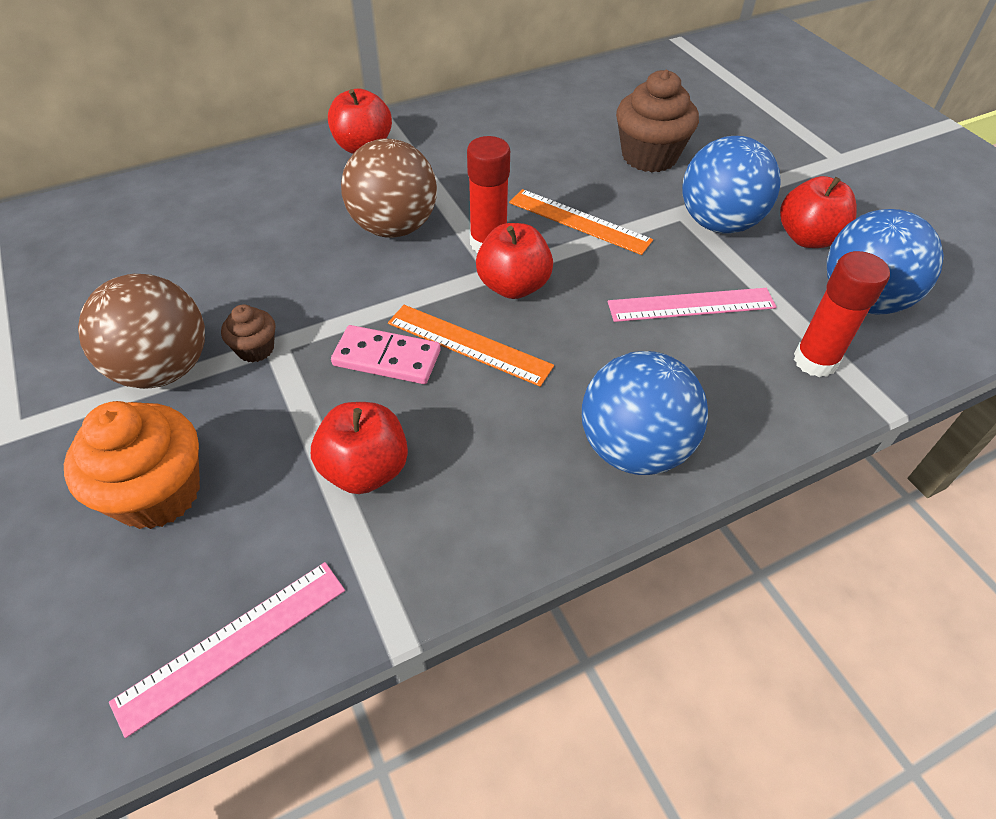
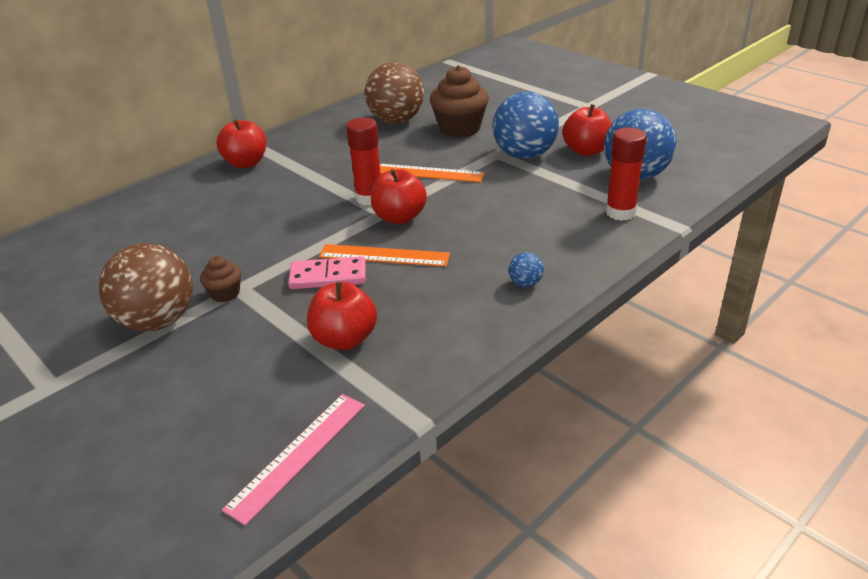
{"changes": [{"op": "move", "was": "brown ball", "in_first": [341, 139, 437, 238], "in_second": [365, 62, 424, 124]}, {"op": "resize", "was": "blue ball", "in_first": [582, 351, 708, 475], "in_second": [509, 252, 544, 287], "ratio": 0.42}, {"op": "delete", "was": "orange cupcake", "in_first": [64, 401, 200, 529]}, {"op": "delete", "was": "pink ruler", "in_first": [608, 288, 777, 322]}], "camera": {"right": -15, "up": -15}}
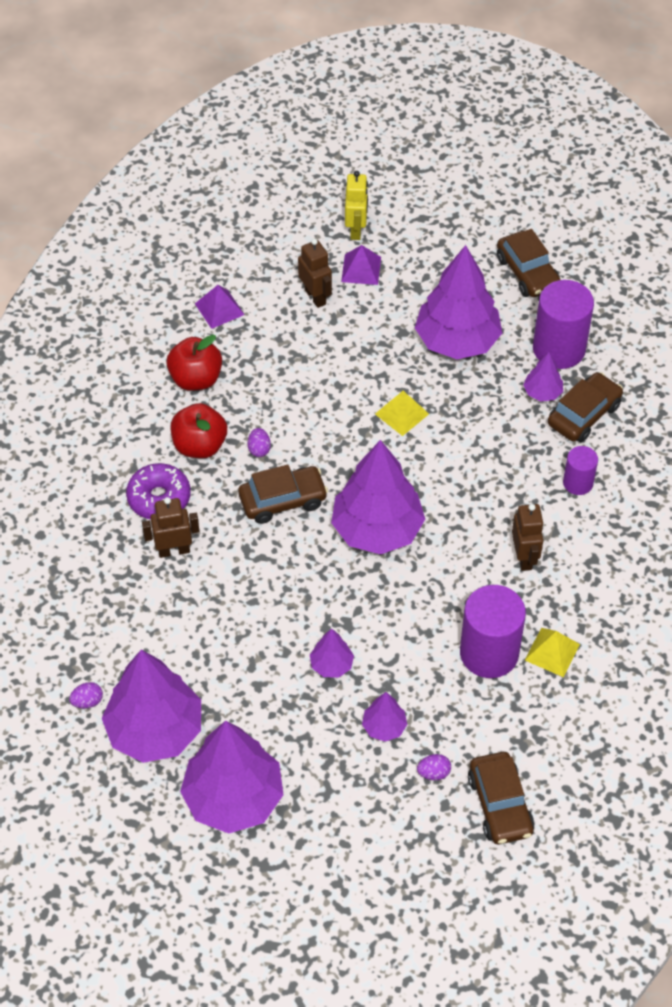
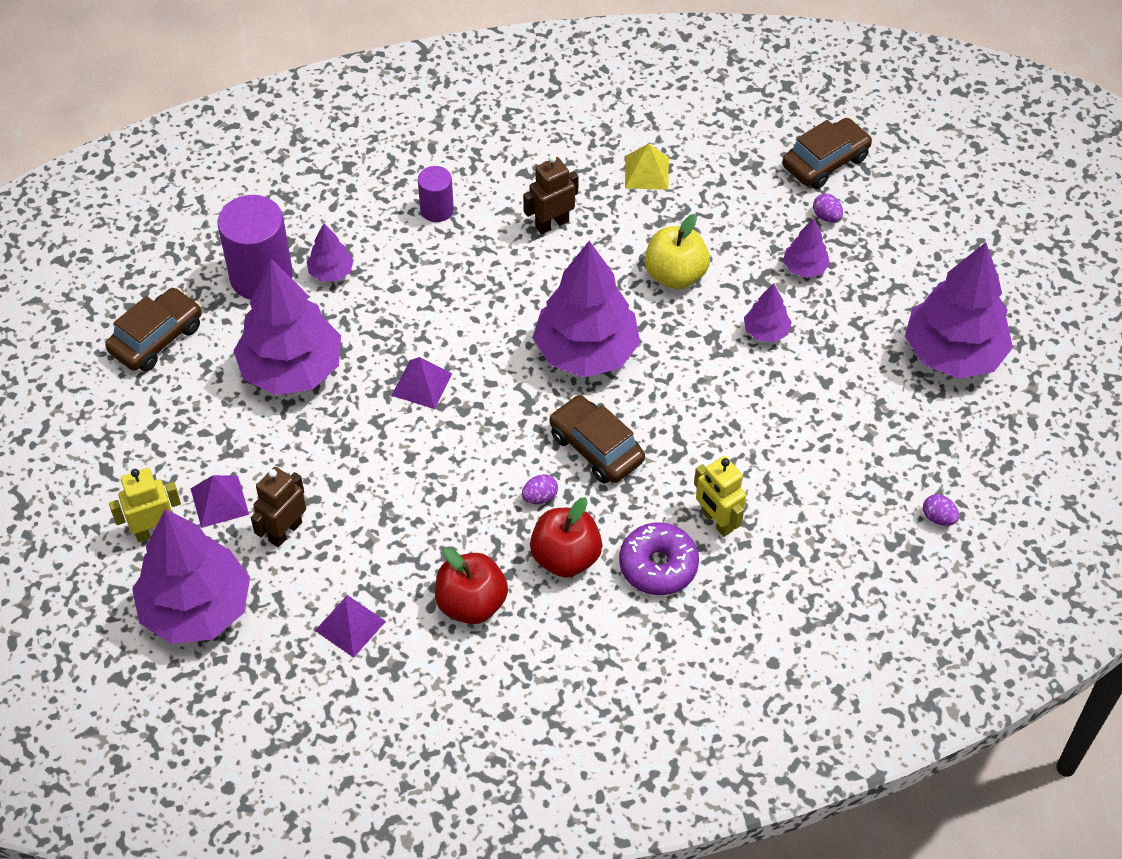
{"changes": [{"op": "move", "was": "purple tree", "in_first": [102, 650, 201, 763], "in_second": [132, 509, 250, 644]}, {"op": "recolor", "was": "yellow pyramid", "now": "purple pyramid", "in_first": [375, 391, 429, 436], "in_second": [391, 357, 453, 409]}, {"op": "insert", "now": "yellow apple", "in_second": [645, 214, 710, 289]}, {"op": "recolor", "was": "brown robot", "now": "yellow robot", "in_first": [142, 497, 199, 558], "in_second": [694, 456, 746, 537]}, {"op": "delete", "was": "purple cylinder", "in_first": [460, 585, 526, 678]}, {"op": "delete", "was": "brown car", "in_first": [548, 372, 623, 442]}], "camera": {"right": -115, "up": 0}}
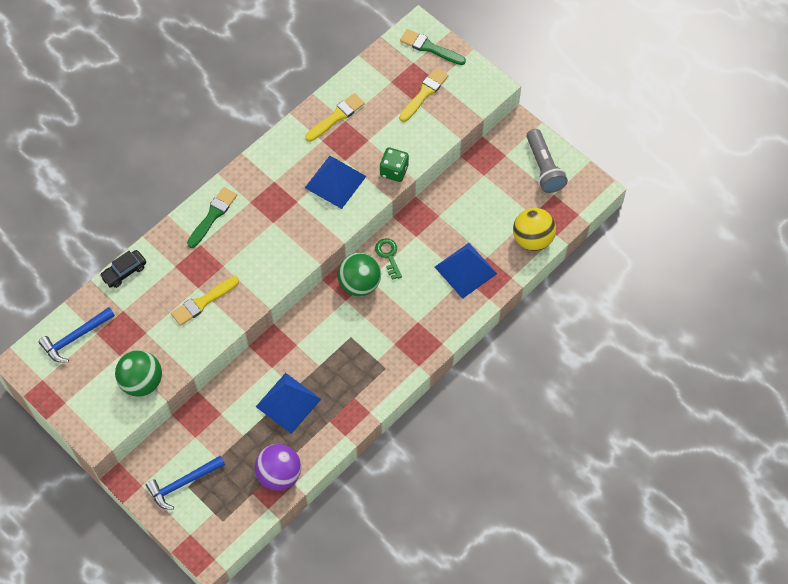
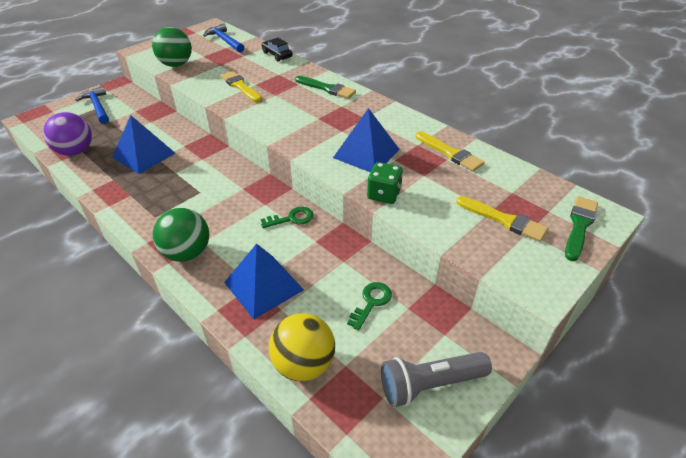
{"changes": [{"op": "move", "was": "green ball", "in_first": [337, 252, 381, 296], "in_second": [153, 208, 209, 262]}, {"op": "insert", "now": "green key", "in_second": [347, 282, 392, 331]}], "camera": {"right": 90, "up": -20}}
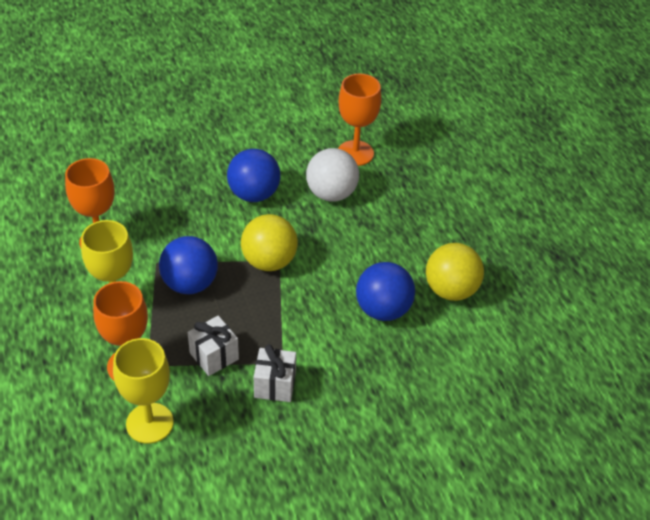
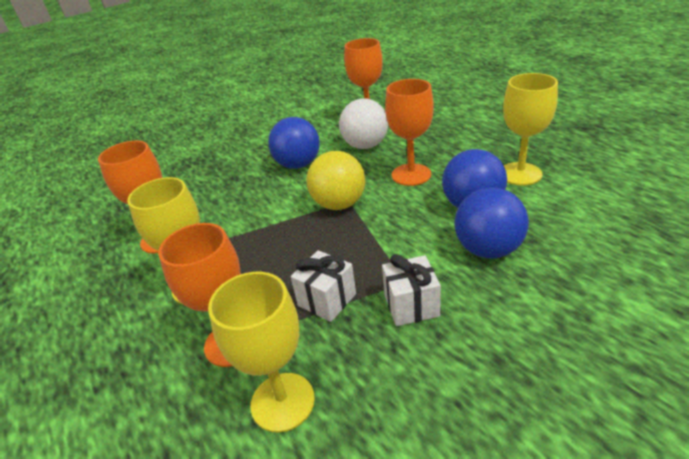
{"changes": [{"op": "insert", "now": "orange goblet", "in_second": [385, 79, 434, 186]}, {"op": "move", "was": "blue ball", "in_first": [159, 236, 218, 294], "in_second": [455, 187, 529, 259]}, {"op": "replace", "was": "yellow ball", "now": "yellow goblet", "in_first": [426, 243, 484, 301], "in_second": [503, 73, 558, 186]}], "camera": {"right": -10, "up": -10}}
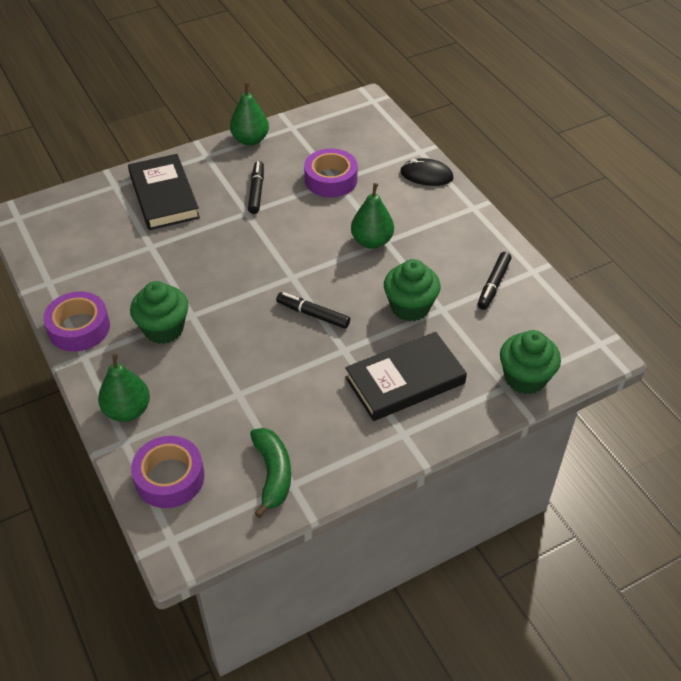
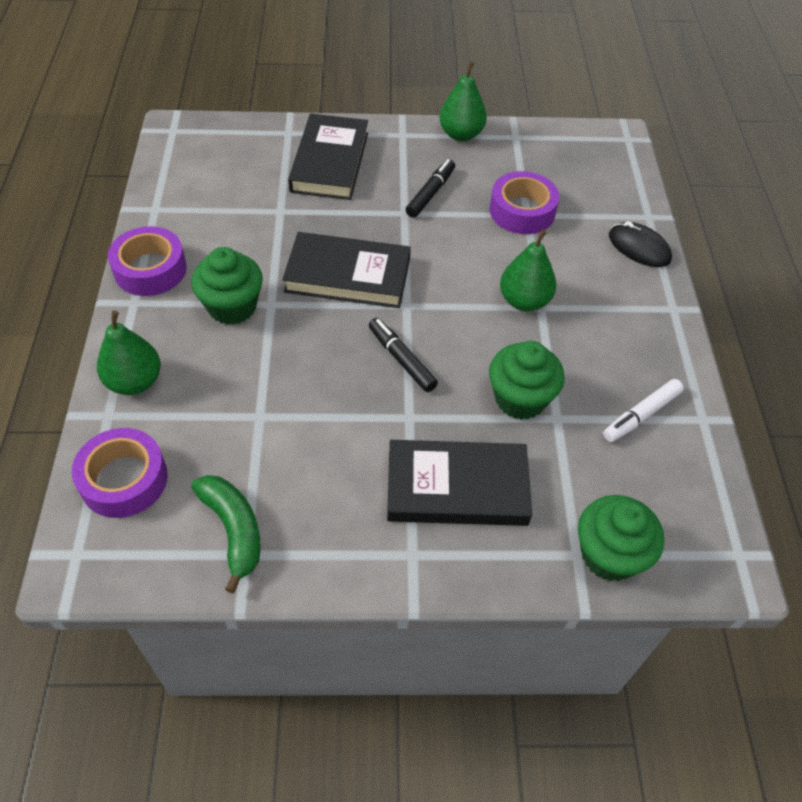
{"changes": [{"op": "rotate", "was": "green banana", "in_first": [250, 428, 291, 518], "in_second": [191, 475, 261, 593], "clockwise": -45}, {"op": "insert", "now": "black book", "in_second": [282, 232, 411, 308]}, {"op": "recolor", "was": "black marker", "now": "white marker", "in_first": [478, 252, 512, 310], "in_second": [603, 379, 684, 442]}], "camera": {"right": 25, "up": 5}}
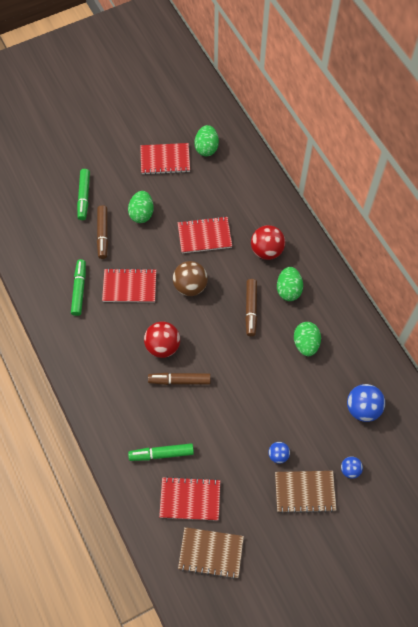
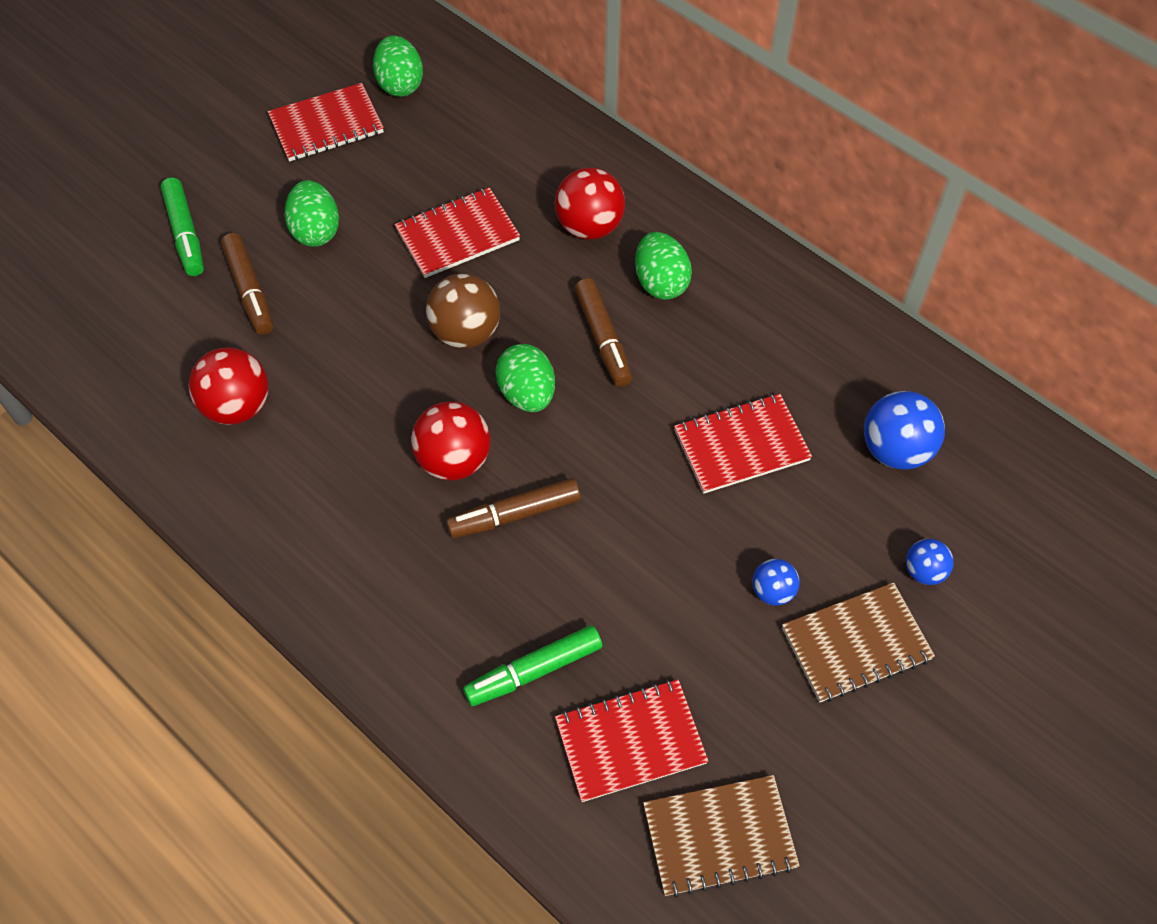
{"changes": [{"op": "replace", "was": "green marker", "now": "red ball", "in_first": [71, 259, 86, 316], "in_second": [188, 347, 269, 425]}, {"op": "move", "was": "green egg", "in_first": [294, 322, 321, 356], "in_second": [495, 344, 555, 412]}, {"op": "move", "was": "red notebook", "in_first": [102, 268, 156, 303], "in_second": [674, 394, 812, 494]}], "camera": {"right": -20, "up": -5}}
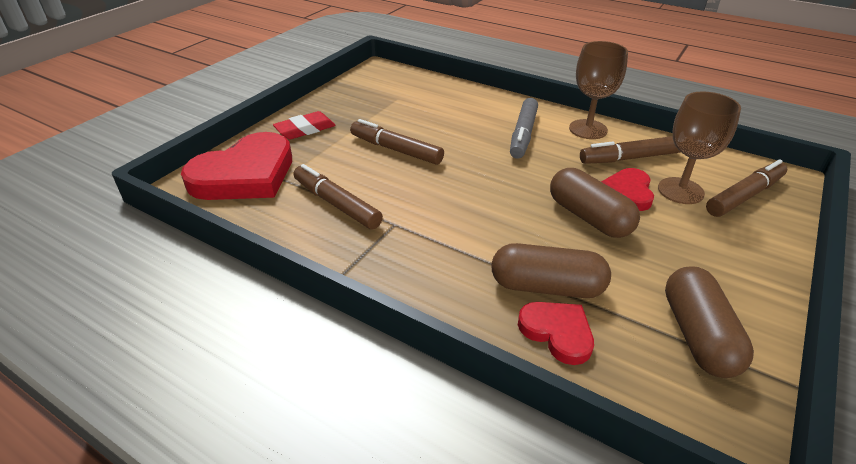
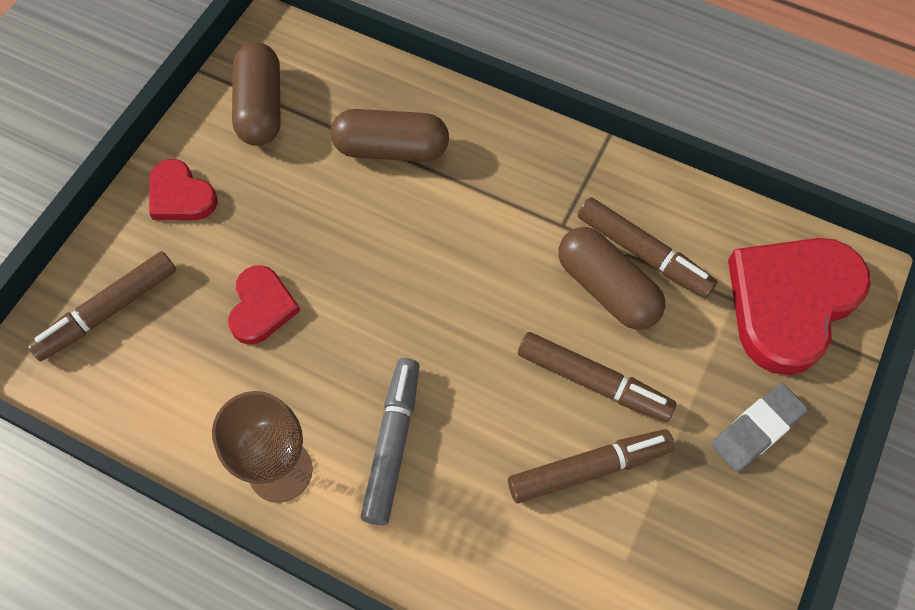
{"changes": [{"op": "move", "was": "red heart", "in_first": [518, 302, 594, 365], "in_second": [149, 159, 218, 220]}, {"op": "move", "was": "brown marker", "in_first": [580, 136, 680, 164], "in_second": [508, 429, 675, 503]}, {"op": "move", "was": "brown capsule", "in_first": [550, 168, 640, 238], "in_second": [559, 227, 665, 330]}, {"op": "recolor", "was": "red eraser", "now": "grey eraser", "in_first": [273, 111, 336, 139], "in_second": [711, 383, 808, 472]}, {"op": "delete", "was": "brown goblet", "in_first": [658, 91, 741, 204]}], "camera": {"right": 175, "up": 25}}
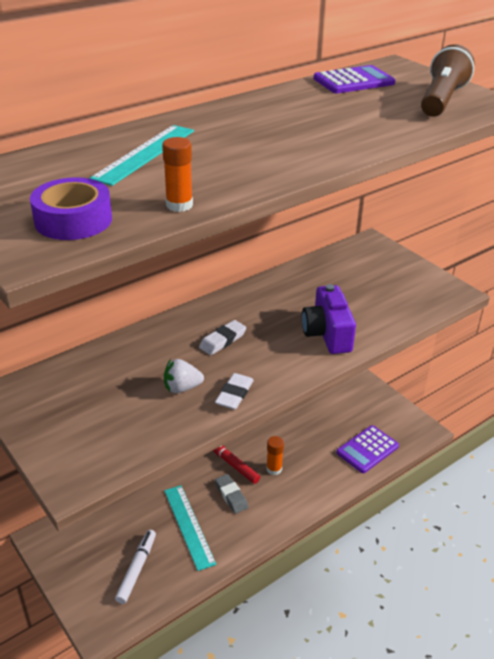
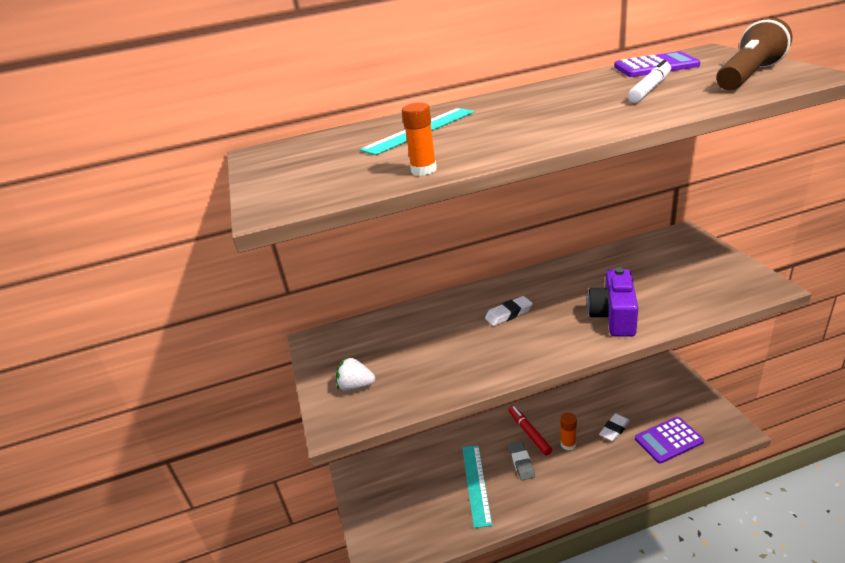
{"changes": [{"op": "move", "was": "white strawberry", "in_first": [164, 359, 204, 393], "in_second": [336, 357, 375, 391]}, {"op": "move", "was": "white eraser", "in_first": [215, 373, 254, 410], "in_second": [599, 413, 630, 442]}, {"op": "move", "was": "white marker", "in_first": [115, 530, 156, 604], "in_second": [628, 60, 671, 103]}, {"op": "delete", "was": "purple tape", "in_first": [30, 177, 112, 240]}], "camera": {"right": 25, "up": -5}}
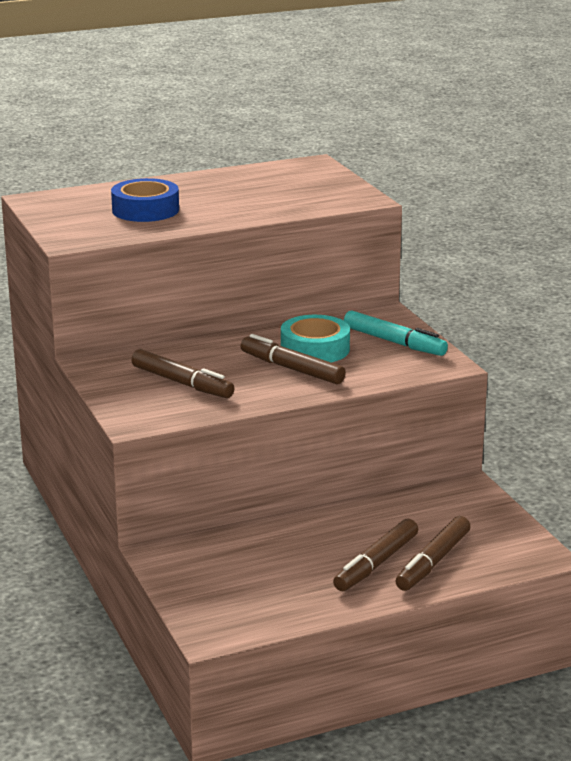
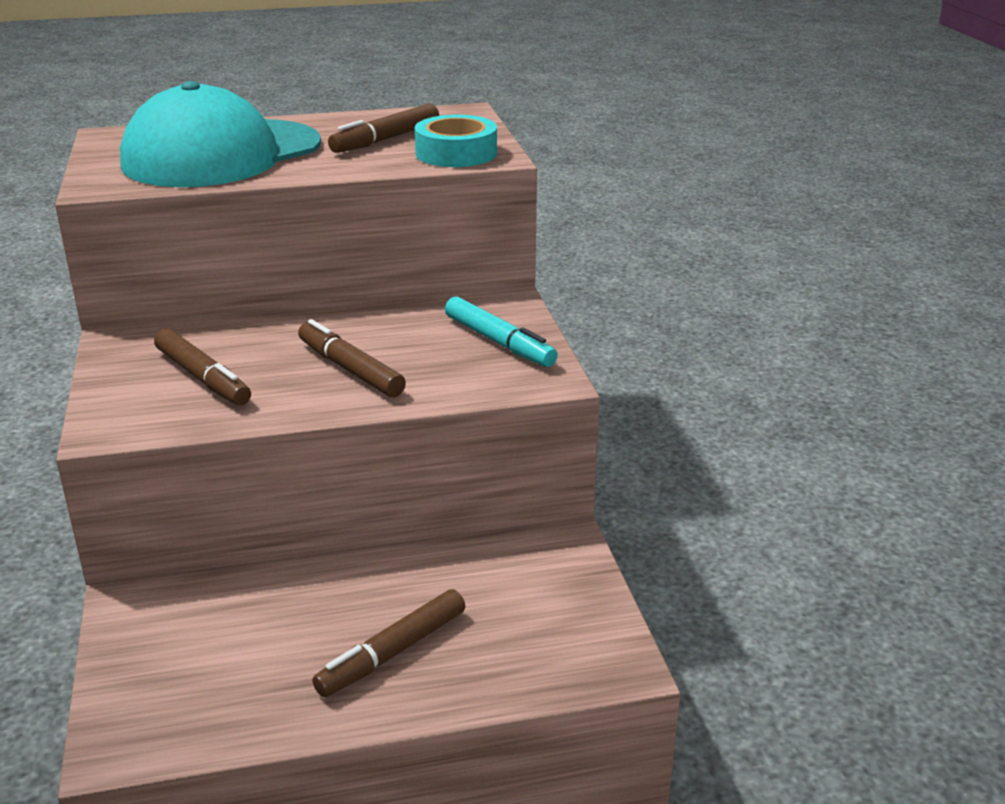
{"changes": [{"op": "replace", "was": "blue tape", "now": "turquoise cap", "in_first": [111, 178, 179, 222], "in_second": [120, 81, 321, 187]}, {"op": "move", "was": "brown marker", "in_first": [395, 516, 471, 591], "in_second": [328, 104, 439, 153]}, {"op": "move", "was": "turquoise tape", "in_first": [281, 315, 350, 363], "in_second": [415, 115, 497, 167]}], "camera": {"right": 10, "up": 5}}
